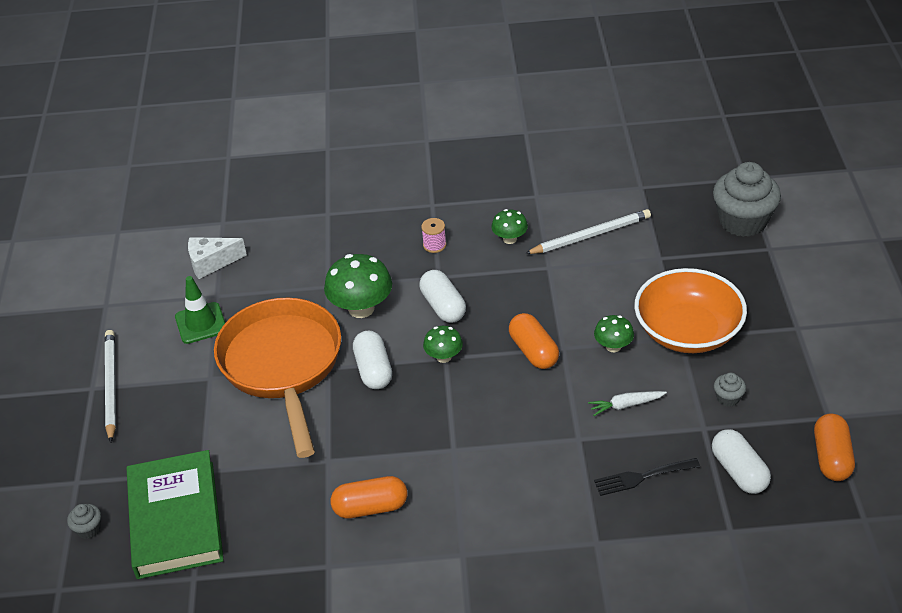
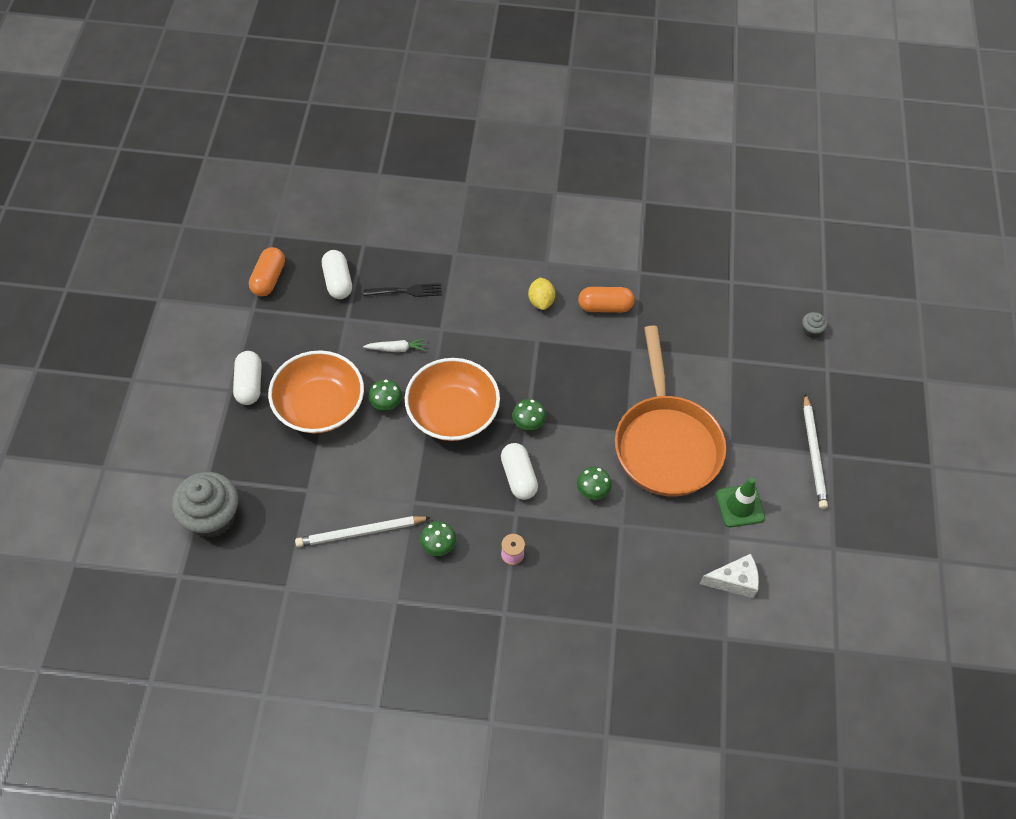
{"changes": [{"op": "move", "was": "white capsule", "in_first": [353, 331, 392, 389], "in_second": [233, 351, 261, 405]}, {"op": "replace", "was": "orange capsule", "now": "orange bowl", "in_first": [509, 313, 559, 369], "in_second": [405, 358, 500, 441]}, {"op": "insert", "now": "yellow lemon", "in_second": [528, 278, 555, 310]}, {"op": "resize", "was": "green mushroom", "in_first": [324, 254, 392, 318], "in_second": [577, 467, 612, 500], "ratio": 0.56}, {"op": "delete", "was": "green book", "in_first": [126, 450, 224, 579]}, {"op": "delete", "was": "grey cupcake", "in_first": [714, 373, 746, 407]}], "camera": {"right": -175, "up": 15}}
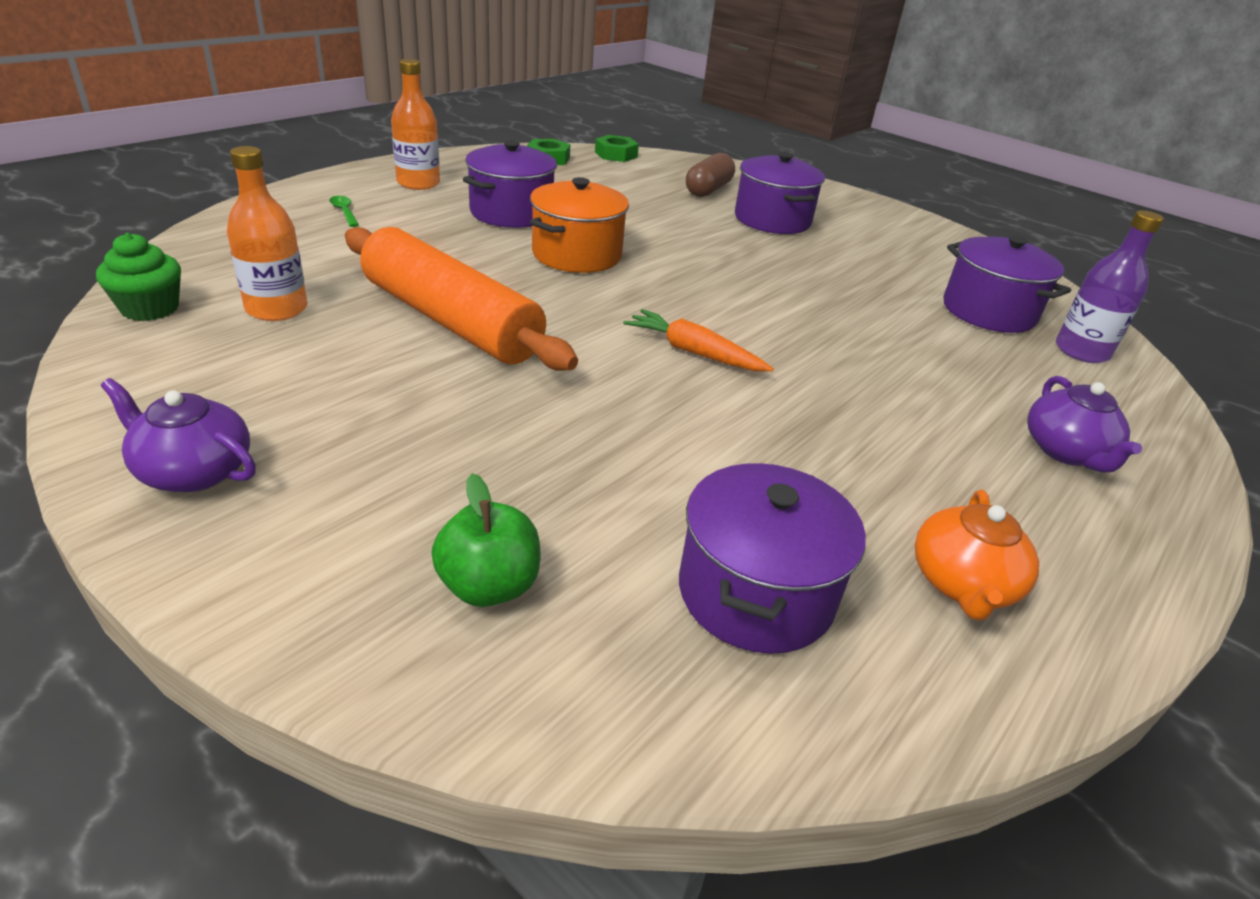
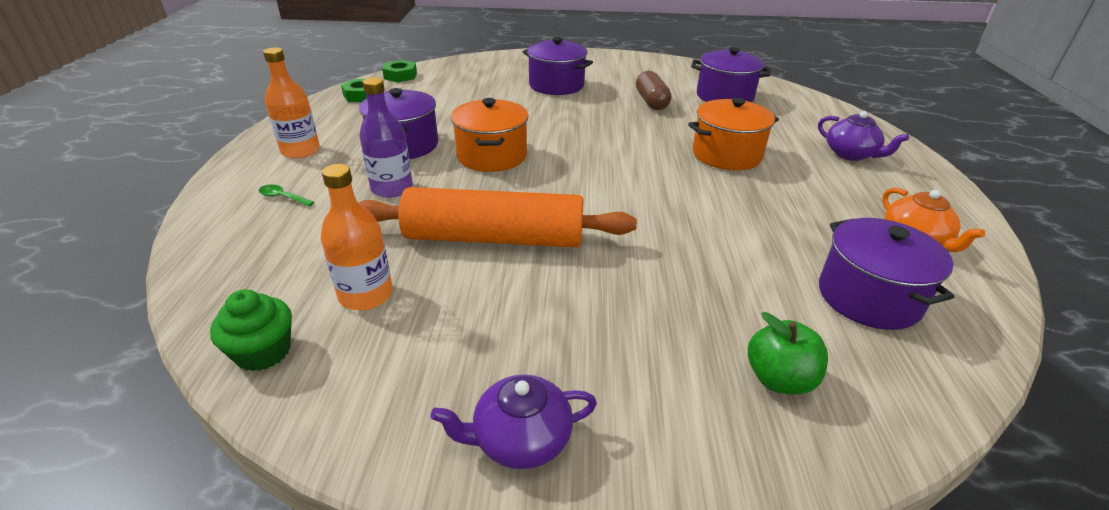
{"changes": [{"op": "move", "was": "purple bottle", "in_first": [1056, 210, 1164, 363], "in_second": [359, 77, 413, 198]}, {"op": "move", "was": "brown capsule", "in_first": [686, 153, 735, 197], "in_second": [636, 71, 672, 110]}, {"op": "insert", "now": "orange pot", "in_second": [688, 98, 779, 170]}, {"op": "delete", "was": "orange carrot", "in_first": [623, 309, 774, 371]}], "camera": {"right": -35, "up": 0}}
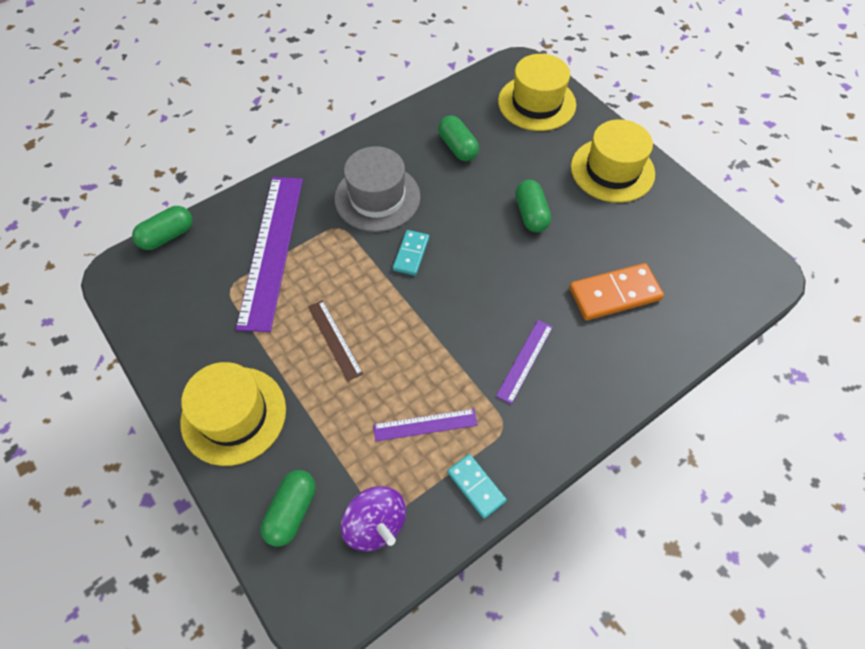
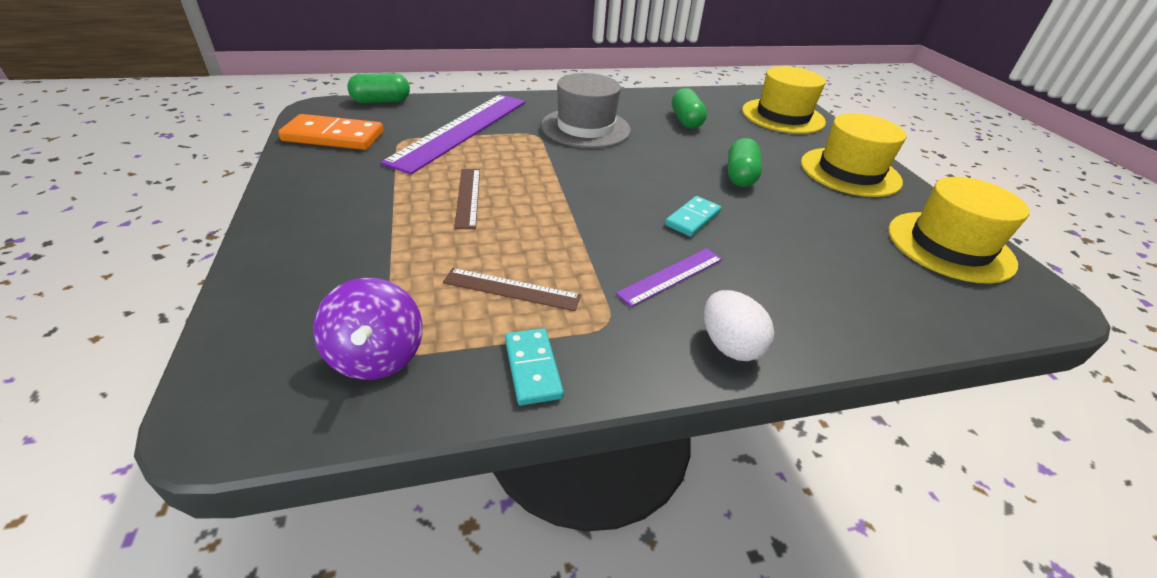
{"changes": [{"op": "move", "was": "orange domino", "in_first": [569, 263, 664, 320], "in_second": [278, 114, 383, 150]}, {"op": "recolor", "was": "purple ruler", "now": "brown ruler", "in_first": [373, 409, 478, 441], "in_second": [443, 268, 581, 311]}, {"op": "move", "was": "turquoise domino", "in_first": [393, 230, 429, 276], "in_second": [665, 196, 721, 237]}, {"op": "insert", "now": "white egg", "in_second": [704, 290, 774, 361]}, {"op": "move", "was": "yellow hat", "in_first": [180, 362, 286, 466], "in_second": [889, 177, 1030, 284]}, {"op": "delete", "was": "green capsule", "in_first": [261, 470, 316, 547]}], "camera": {"right": 20, "up": -20}}
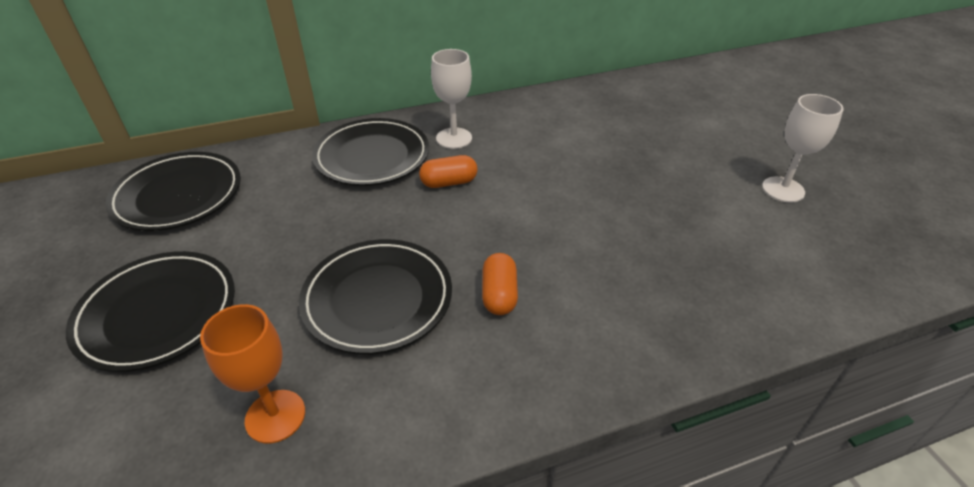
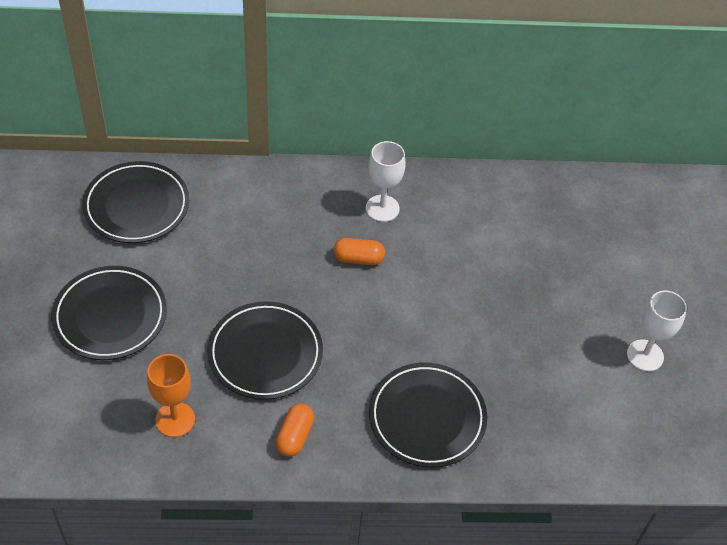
{"changes": [{"op": "move", "was": "orange capsule", "in_first": [482, 253, 518, 315], "in_second": [275, 403, 314, 457]}, {"op": "move", "was": "black plate", "in_first": [312, 118, 429, 186], "in_second": [369, 363, 487, 468]}], "camera": {"right": 15, "up": 10}}
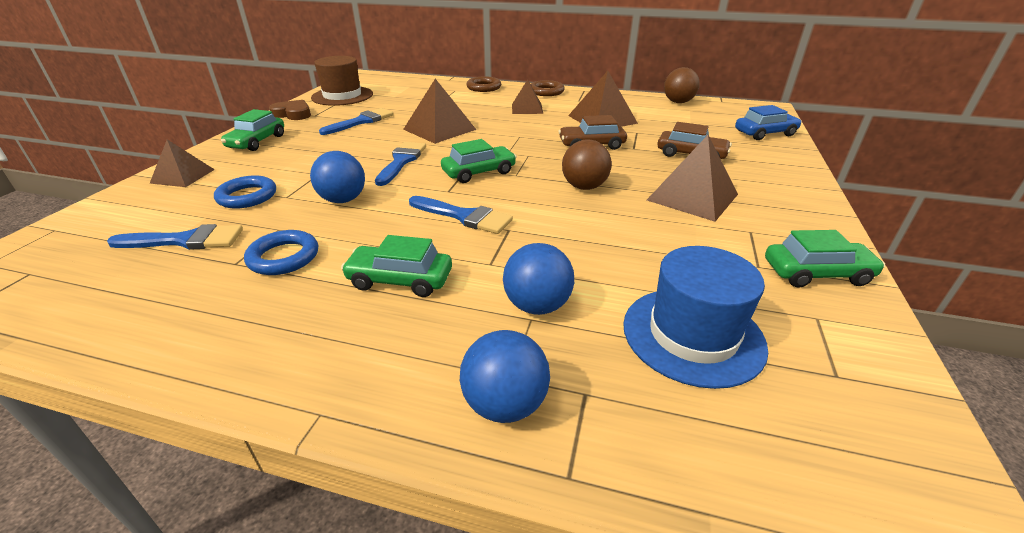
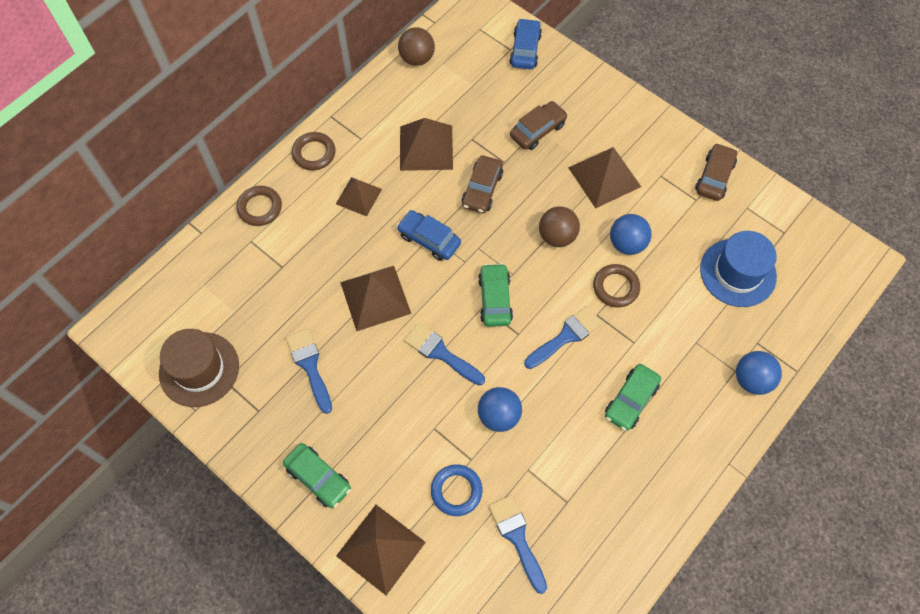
{"changes": [{"op": "resize", "was": "brown pyramid", "in_first": [149, 140, 215, 187], "in_second": [336, 505, 426, 596], "ratio": 1.56}, {"op": "insert", "now": "blue car", "in_second": [397, 210, 461, 261]}, {"op": "rotate", "was": "blue brush", "in_first": [107, 224, 243, 250], "in_second": [489, 495, 547, 594], "clockwise": -45}, {"op": "insert", "now": "brown ring", "in_second": [593, 264, 640, 308]}, {"op": "move", "was": "blue ball", "in_first": [503, 243, 574, 315], "in_second": [610, 214, 652, 255]}, {"op": "recolor", "was": "green car", "now": "brown car", "in_first": [765, 230, 885, 288], "in_second": [695, 143, 737, 201]}, {"op": "delete", "was": "blue ring", "in_first": [244, 230, 318, 275]}, {"op": "delete", "was": "brown heart", "in_first": [269, 100, 311, 120]}], "camera": {"right": -65, "up": 30}}
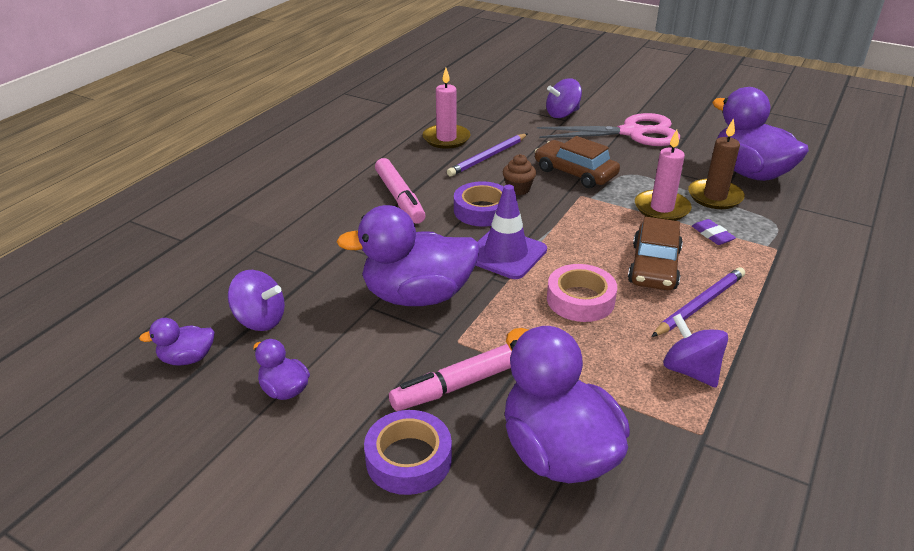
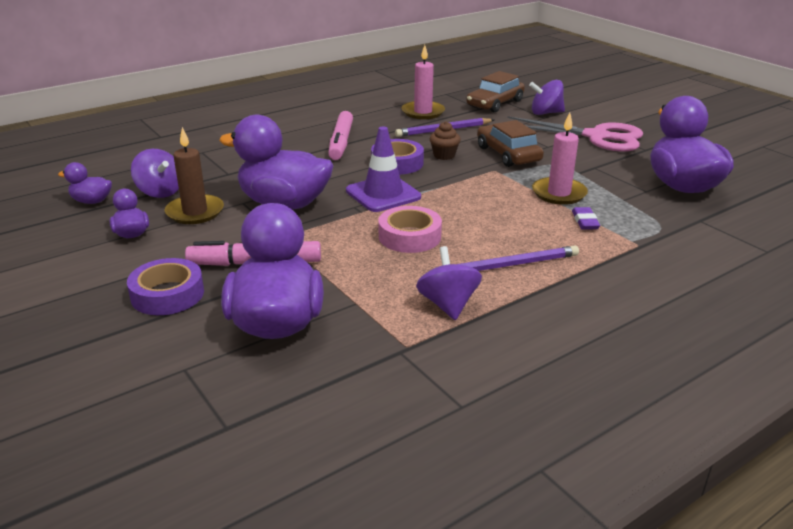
{"changes": [{"op": "move", "was": "brown candle", "in_first": [688, 118, 745, 209], "in_second": [165, 127, 224, 224]}, {"op": "move", "was": "brown car", "in_first": [628, 217, 683, 290], "in_second": [466, 71, 525, 112]}], "camera": {"right": 25, "up": -5}}
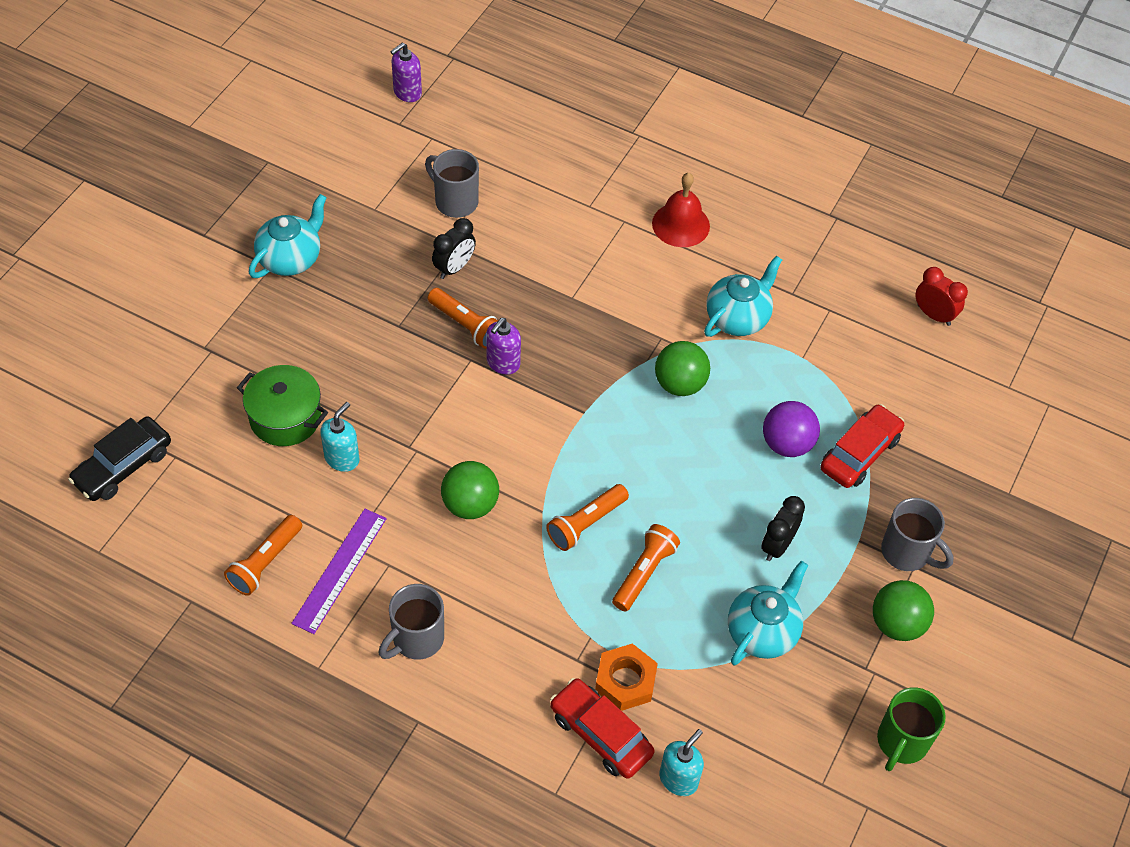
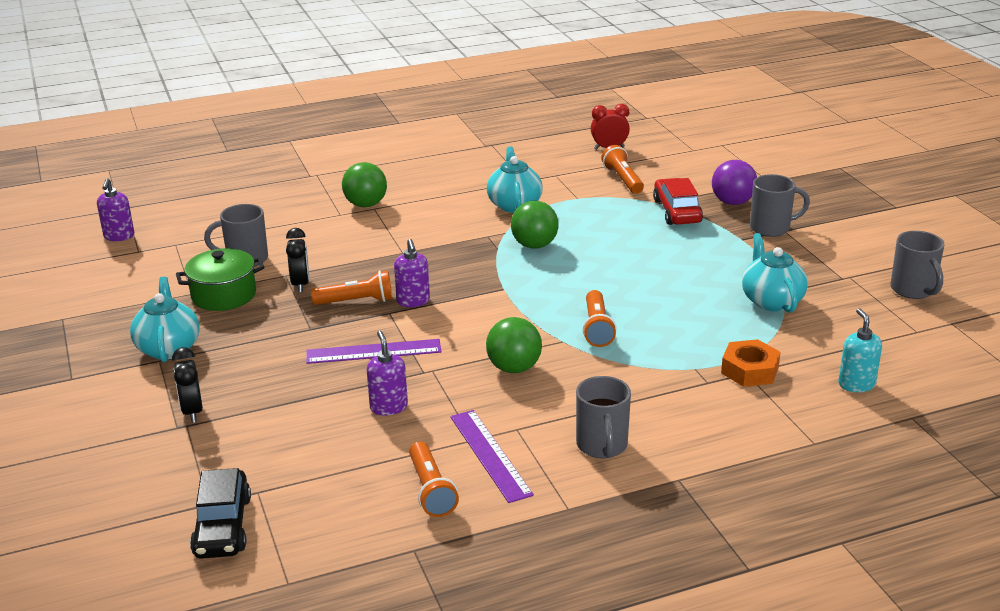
{"changes": [{"op": "move", "was": "black clock", "in_first": [761, 496, 805, 561], "in_second": [172, 347, 203, 423]}, {"op": "move", "was": "green pot", "in_first": [237, 365, 328, 446], "in_second": [176, 248, 265, 311]}, {"op": "insert", "now": "purple ruler", "in_second": [306, 339, 441, 364]}, {"op": "move", "was": "green ball", "in_first": [873, 580, 934, 641], "in_second": [342, 162, 387, 207]}, {"op": "recolor", "was": "turquoise soap dispenser", "now": "purple soap dispenser", "in_first": [320, 402, 359, 472], "in_second": [366, 331, 408, 416]}, {"op": "move", "was": "orange flashlight", "in_first": [612, 524, 680, 611], "in_second": [601, 145, 644, 194]}, {"op": "move", "was": "purple ball", "in_first": [763, 401, 820, 457], "in_second": [712, 160, 757, 205]}, {"op": "recolor", "was": "green mug", "now": "grey mug", "in_first": [877, 688, 946, 771], "in_second": [890, 231, 944, 299]}, {"op": "delete", "was": "red car", "in_first": [550, 678, 655, 779]}, {"op": "delete", "was": "red bell", "in_first": [652, 173, 710, 247]}], "camera": {"right": -45, "up": -25}}
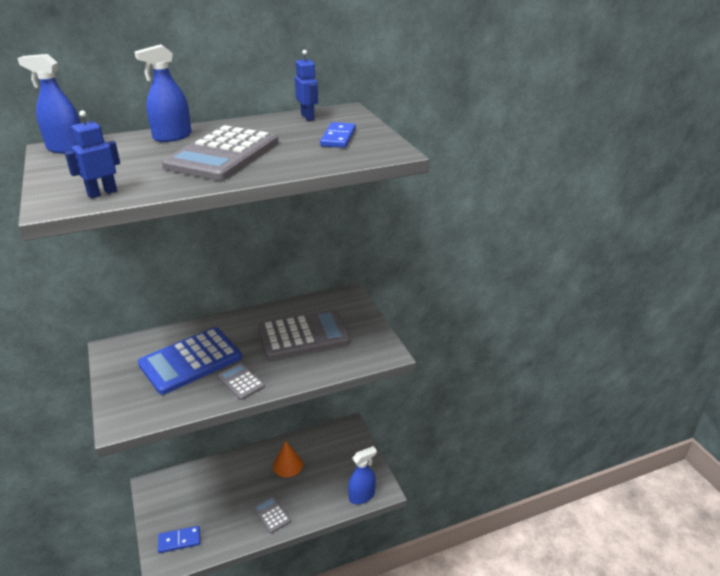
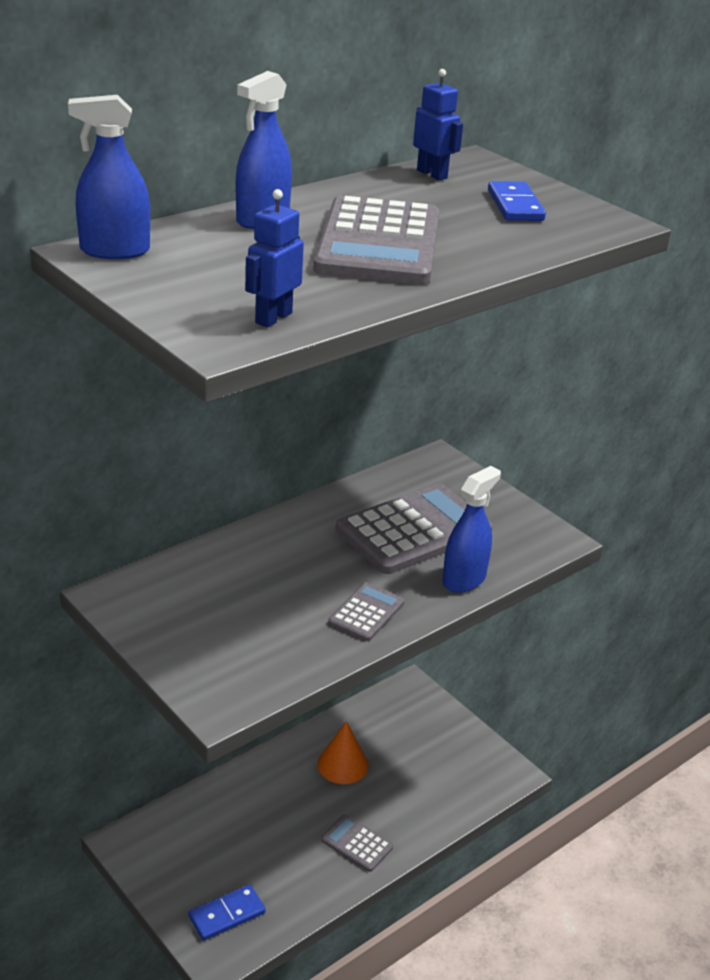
{"changes": [{"op": "rotate", "was": "grey calculator", "in_first": [217, 363, 265, 400], "in_second": [328, 583, 404, 641], "clockwise": 90}, {"op": "move", "was": "blue spray bottle", "in_first": [348, 446, 377, 504], "in_second": [442, 466, 501, 593]}, {"op": "delete", "was": "blue calculator", "in_first": [138, 327, 242, 395]}], "camera": {"right": -20, "up": 0}}
